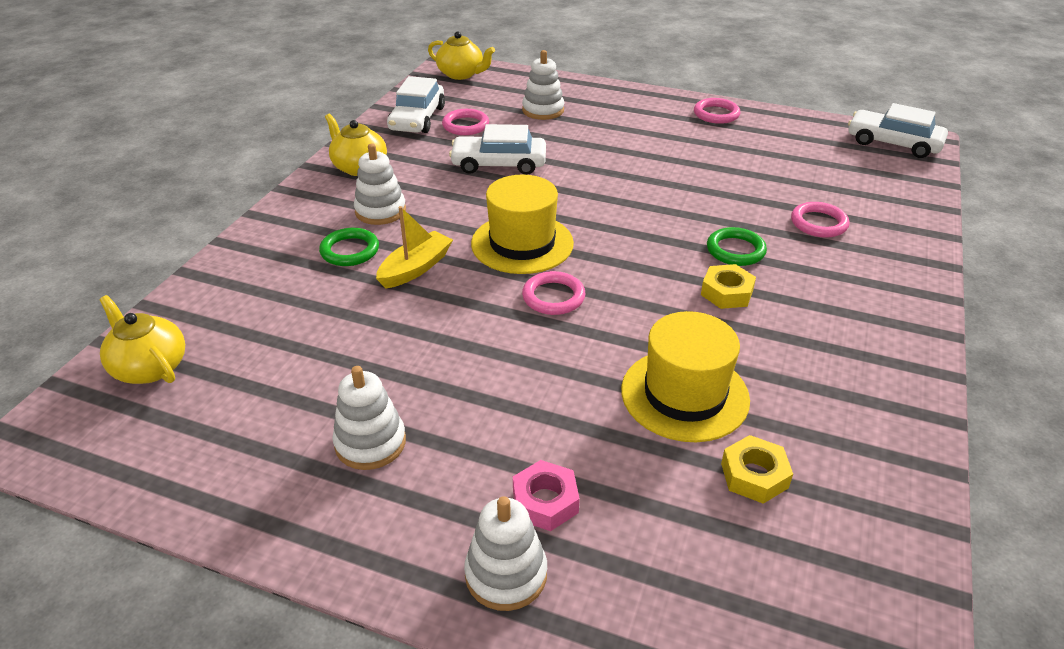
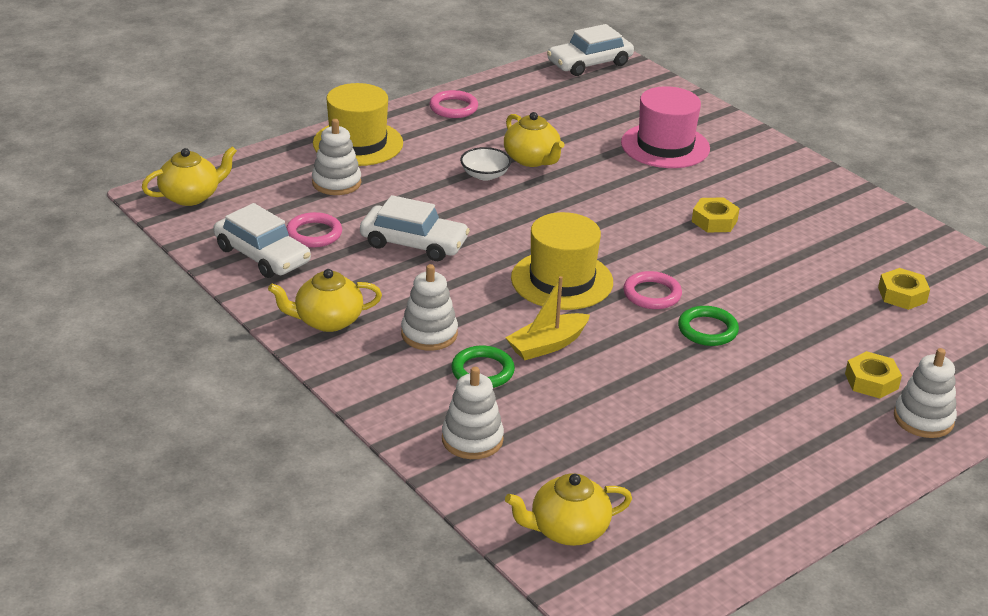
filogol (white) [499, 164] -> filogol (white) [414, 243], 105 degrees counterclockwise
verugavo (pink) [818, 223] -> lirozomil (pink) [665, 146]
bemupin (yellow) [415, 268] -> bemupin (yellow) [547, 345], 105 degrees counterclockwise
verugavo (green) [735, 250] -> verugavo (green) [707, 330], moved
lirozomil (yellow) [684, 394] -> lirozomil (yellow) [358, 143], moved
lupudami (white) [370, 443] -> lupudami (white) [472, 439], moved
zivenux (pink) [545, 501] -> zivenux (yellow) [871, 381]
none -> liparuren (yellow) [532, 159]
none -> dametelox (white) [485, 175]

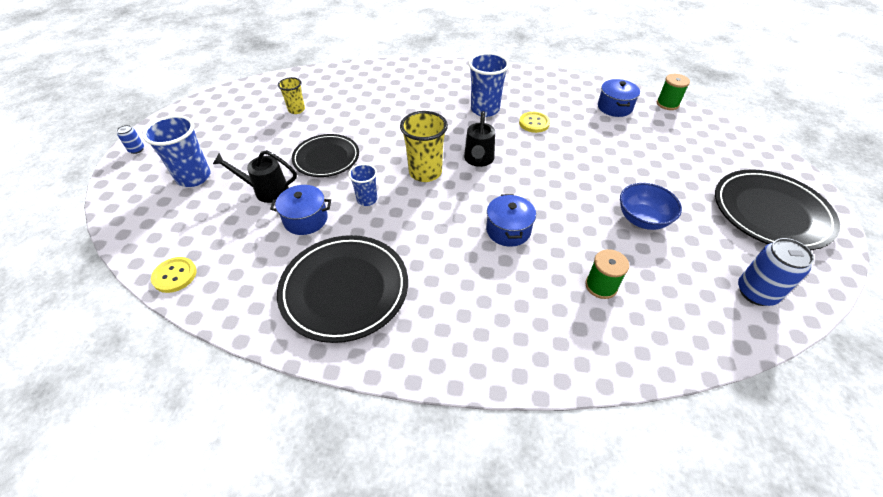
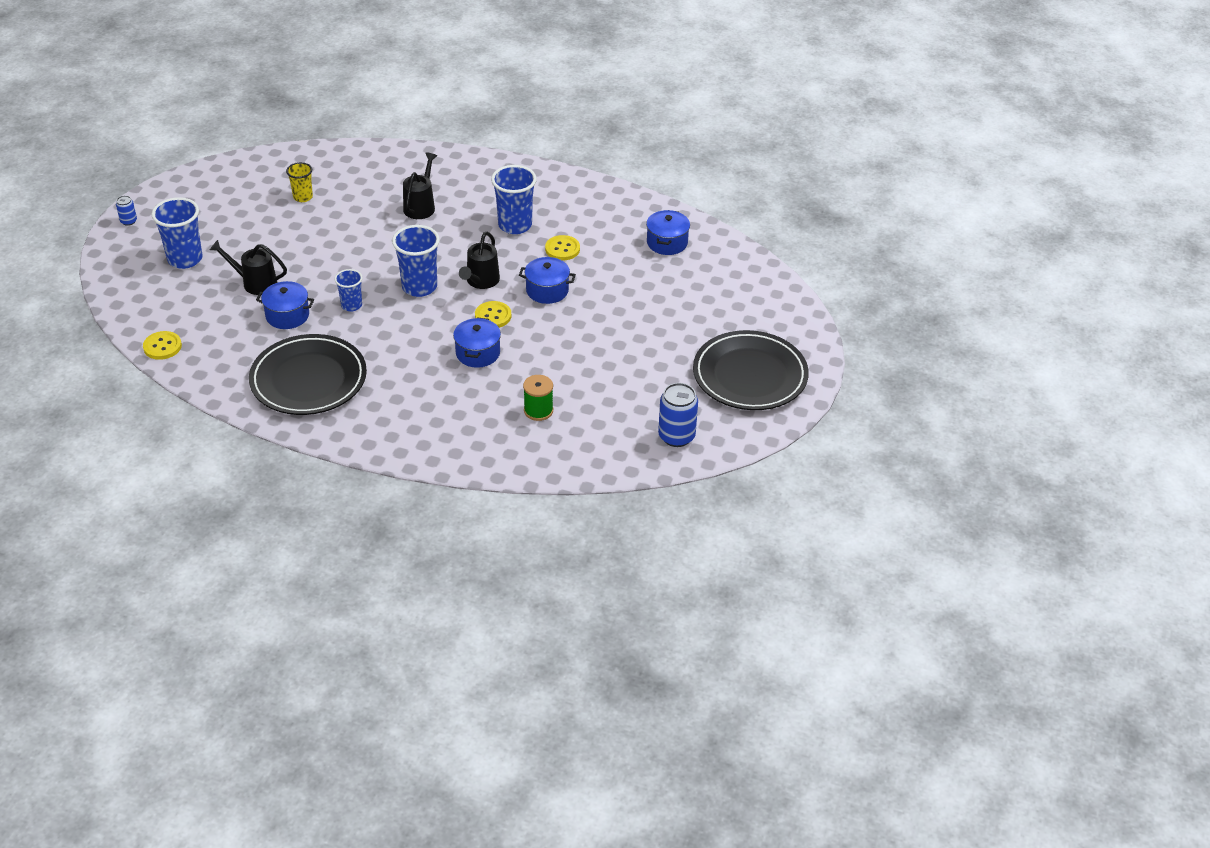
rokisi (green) [667, 104] -> none
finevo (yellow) [425, 172] -> finevo (blue) [419, 287]
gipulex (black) [326, 158] -> none
dametelox (blue) [642, 219] -> none
none -> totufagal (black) [421, 206]
none -> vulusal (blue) [547, 290]
none -> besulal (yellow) [493, 316]

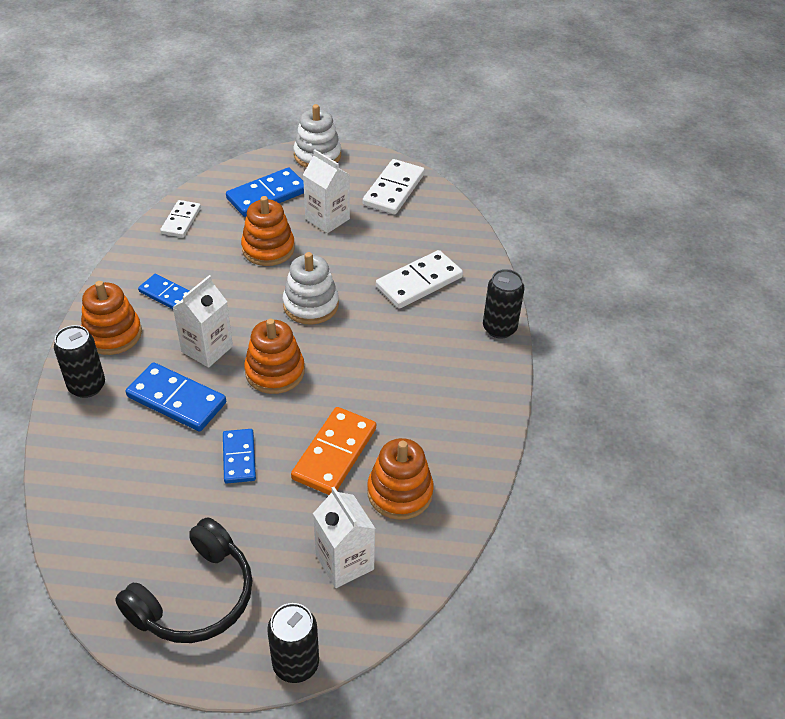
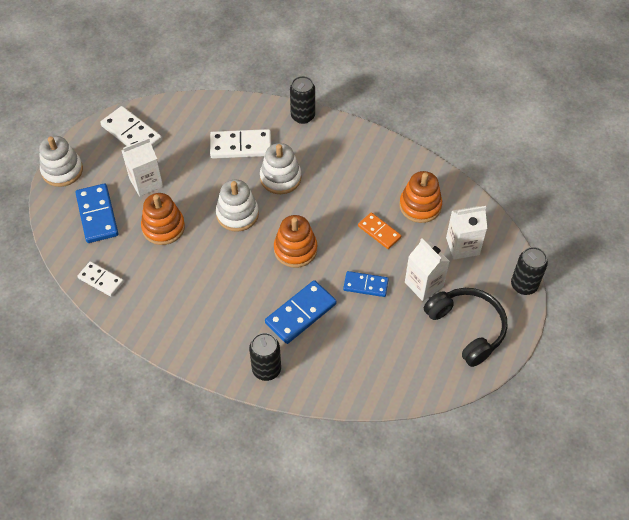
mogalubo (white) [419, 282] -> mogalubo (white) [241, 146], 75 degrees counterclockwise
mogalubo (blue) [167, 295] -> none
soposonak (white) [207, 349] -> soposonak (white) [424, 284], moved
lupudami (orange) [112, 334] -> none
mogalubo (orange) [335, 454] -> mogalubo (orange) [379, 232], x0.64
none -> lupudami (white) [280, 178]

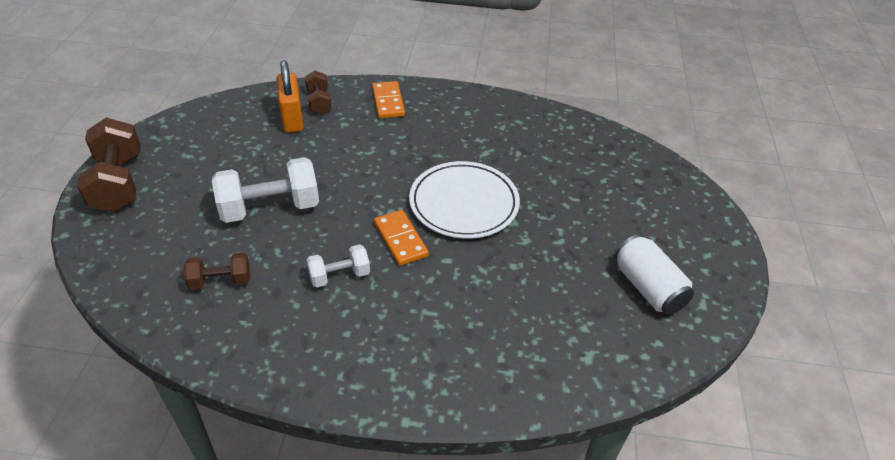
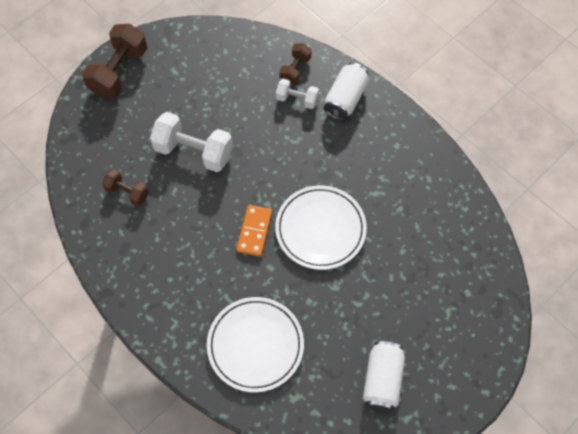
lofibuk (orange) [292, 119] -> none
mogalubo (orange) [388, 102] -> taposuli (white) [345, 99]
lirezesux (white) [339, 276] -> lirezesux (white) [297, 99], moved
none -> gipulex (white) [255, 345]

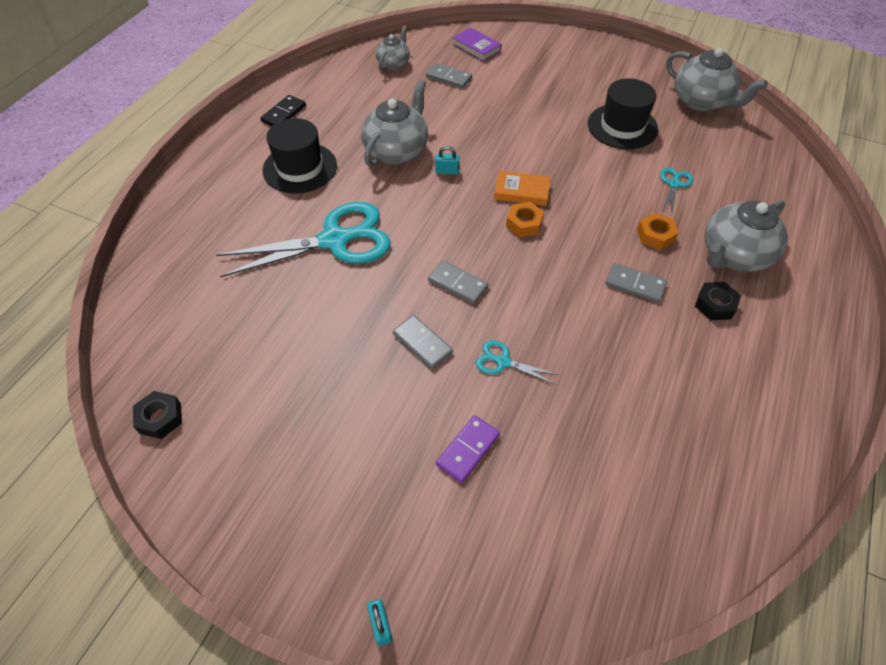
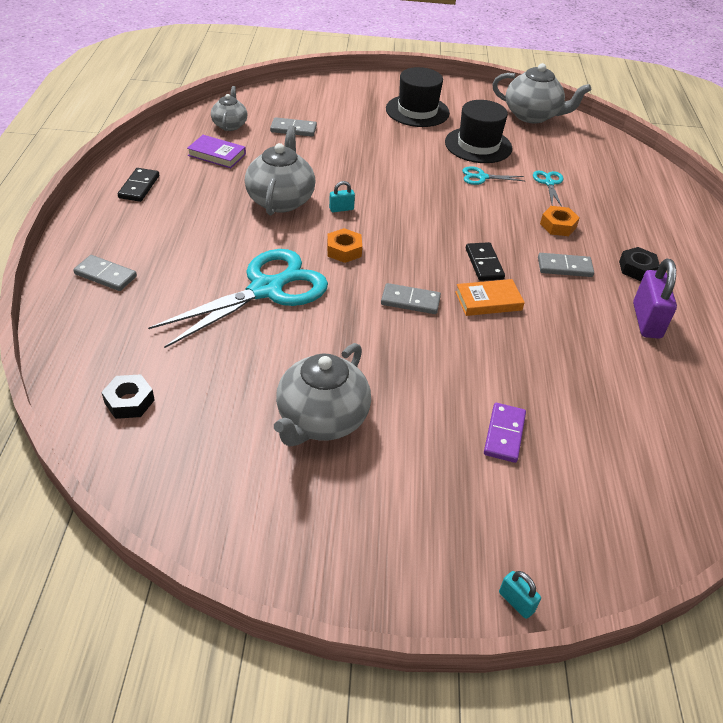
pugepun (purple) [476, 47] -> pugepun (purple) [217, 155], moved
lirozomil (black) [300, 168] -> lirozomil (black) [417, 111], moved
pugepun (orange) [521, 191] -> pugepun (orange) [488, 301], moved
liparuren (grey) [733, 255] -> liparuren (grey) [321, 420], moved
zivenux (orange) [524, 224] -> zivenux (orange) [344, 250], moved
mogalubo (grey) [422, 343] -> mogalubo (grey) [105, 275], moved
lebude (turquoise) [503, 362] -> lebude (turquoise) [482, 177], moved
zivenux (black) [160, 418] -> zivenux (black) [129, 401], moved
none -> mogalubo (black) [484, 264]
none -> lofibuk (purple) [646, 320]

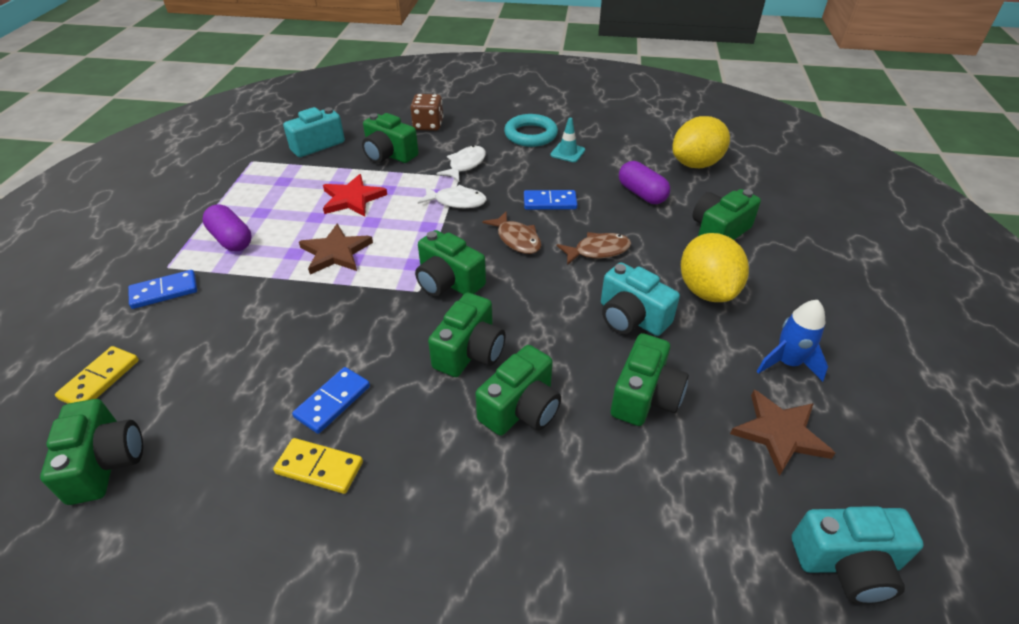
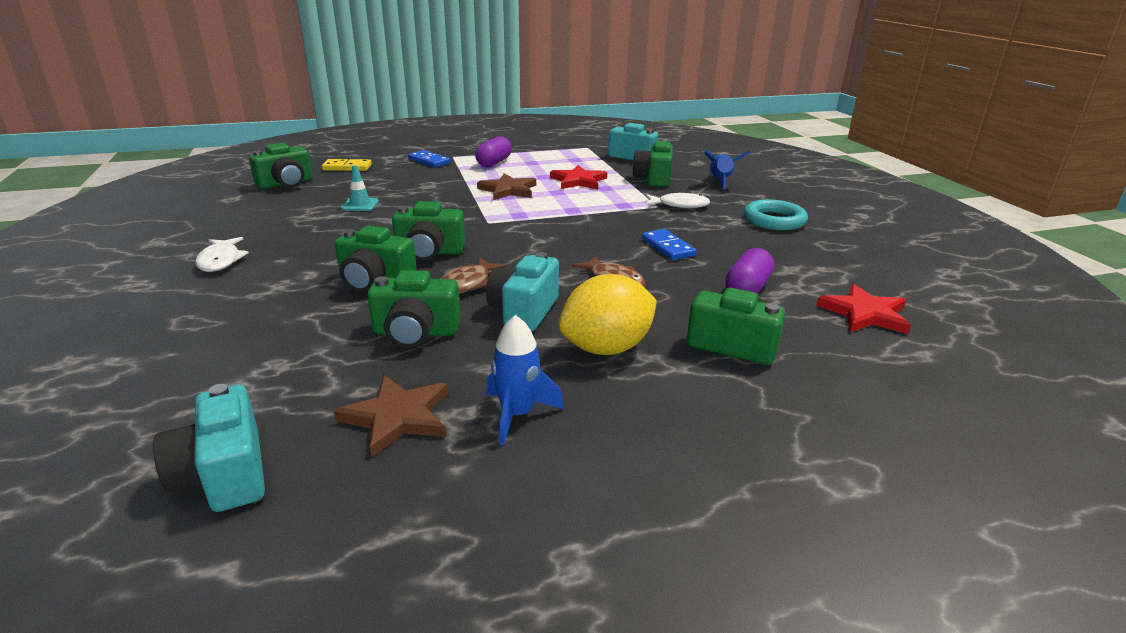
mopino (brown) [428, 125] -> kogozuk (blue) [720, 181]
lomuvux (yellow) [696, 164] -> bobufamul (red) [865, 313]
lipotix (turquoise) [567, 152] -> lipotix (turquoise) [360, 205], moved
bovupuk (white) [456, 201] -> bovupuk (white) [220, 261], moved
bovupuk (brown) [516, 239] -> bovupuk (brown) [467, 284], moved
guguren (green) [448, 282] -> none
mogalubo (blue) [333, 402] -> none
mogalubo (yellow) [319, 468] -> none

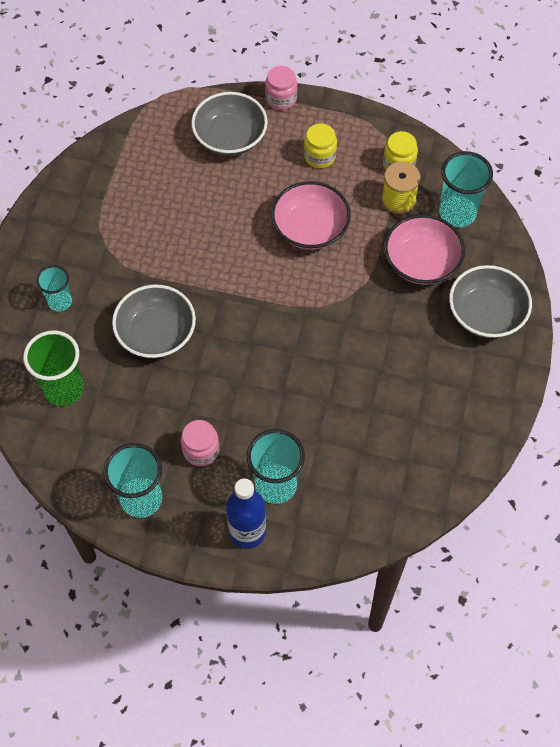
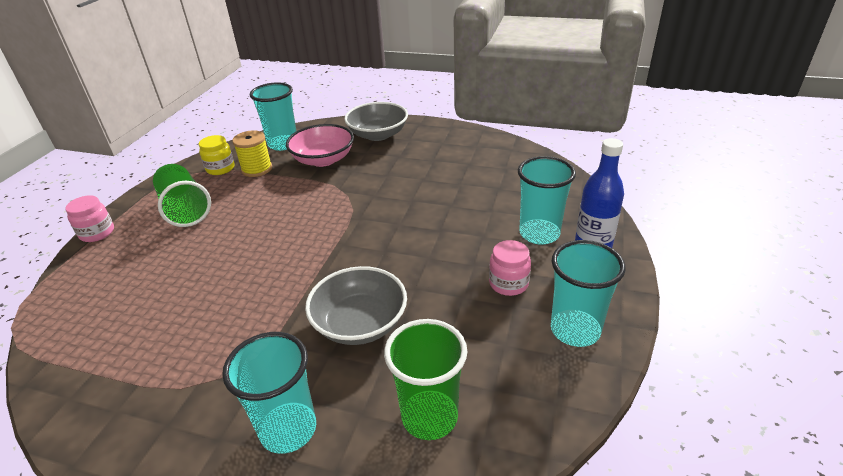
dametelox (grey) [230, 137] -> none
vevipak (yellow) [319, 156] -> finevo (green) [185, 209]
dametelox (pink) [310, 228] -> none
finevo (turquoise) [60, 302] -> finevo (turquoise) [288, 429], x1.61

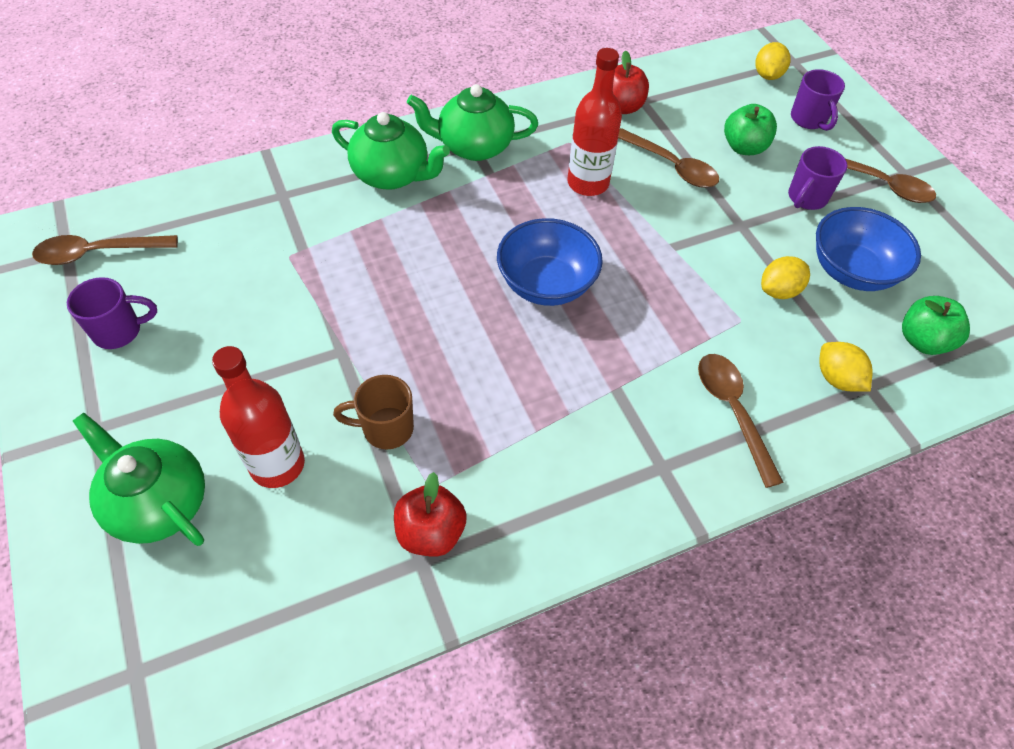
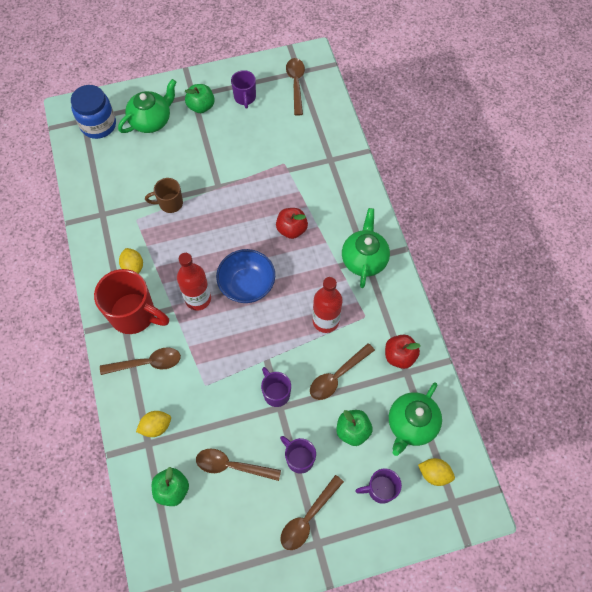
liparuren (green) [392, 175] -> liparuren (green) [411, 424], moved
dametelox (blue) [851, 271] -> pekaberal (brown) [232, 466]
lomuvux (yellow) [779, 291] -> lomuvux (yellow) [133, 267], moved
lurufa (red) [277, 465] -> lurufa (red) [198, 299], moved
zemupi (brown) [386, 429] -> zemupi (brown) [170, 203], 105 degrees counterclockwise
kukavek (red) [431, 532] -> kukavek (red) [291, 229], moved
none -> kukavek (green) [201, 106]
none -> vevipak (blue) [98, 125]
none -> zemupi (red) [134, 314]
none -> zemupi (purple) [276, 393]

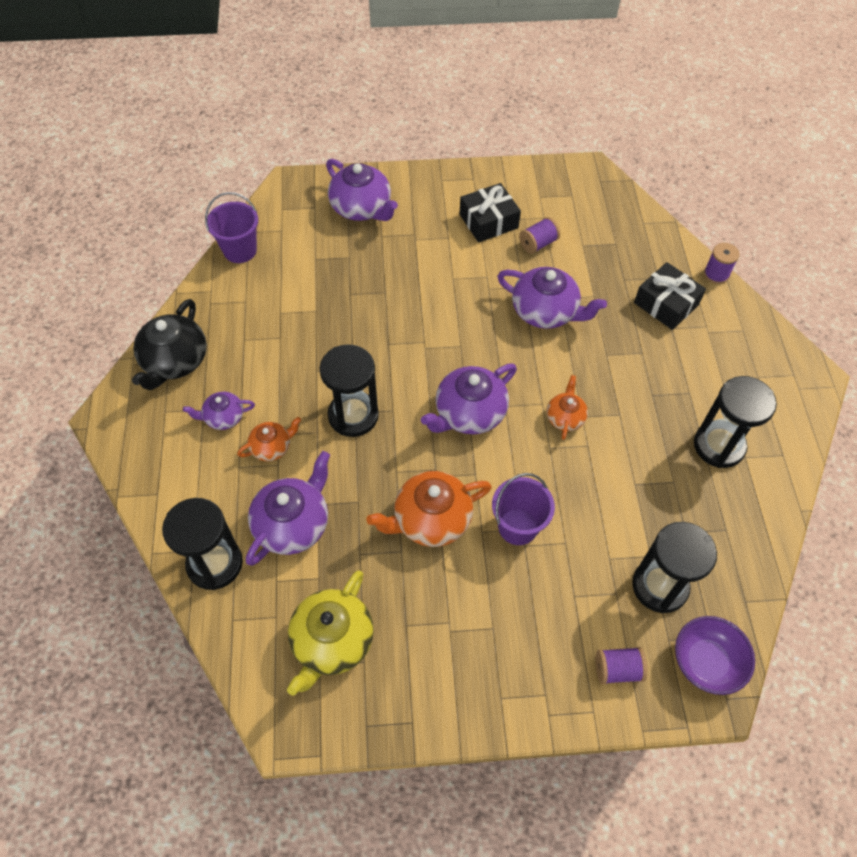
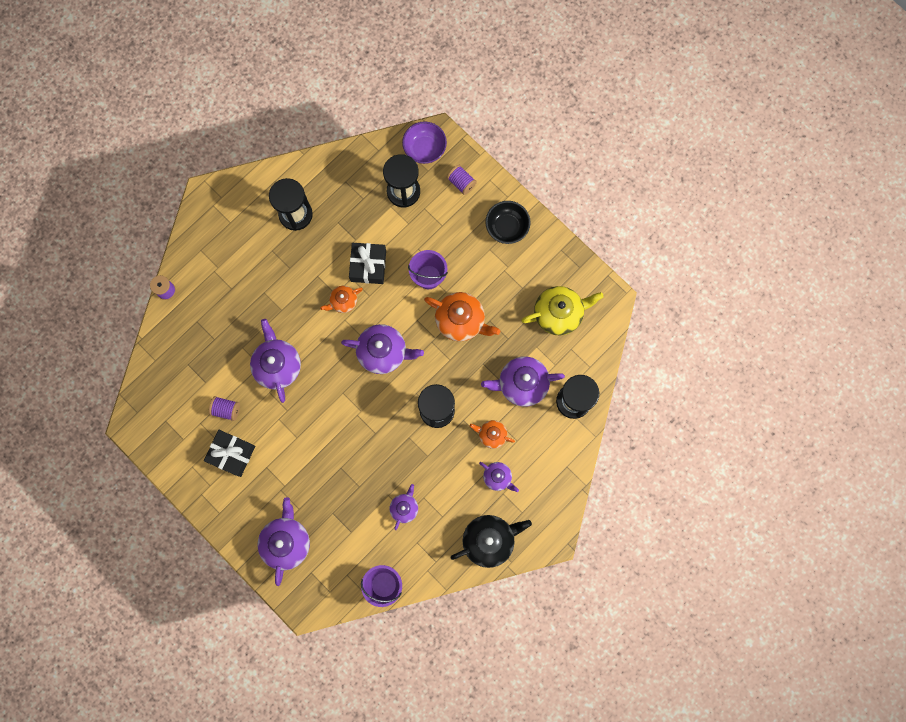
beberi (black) [666, 304] -> beberi (black) [368, 266], moved
none -> dametelox (black) [507, 227]
none -> liparuren (purple) [404, 508]

